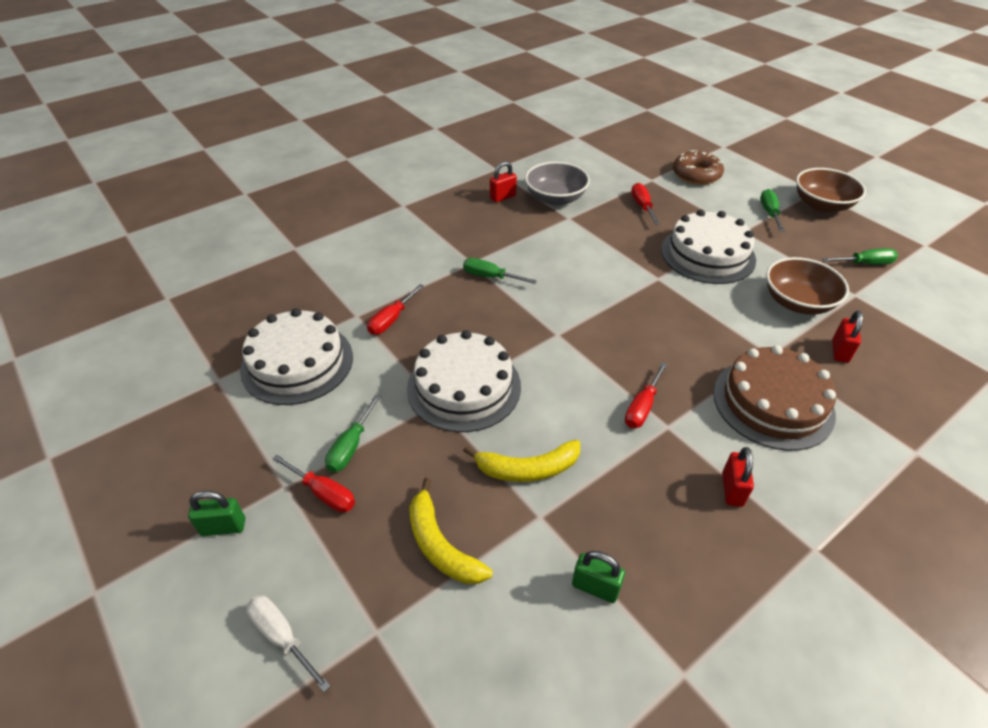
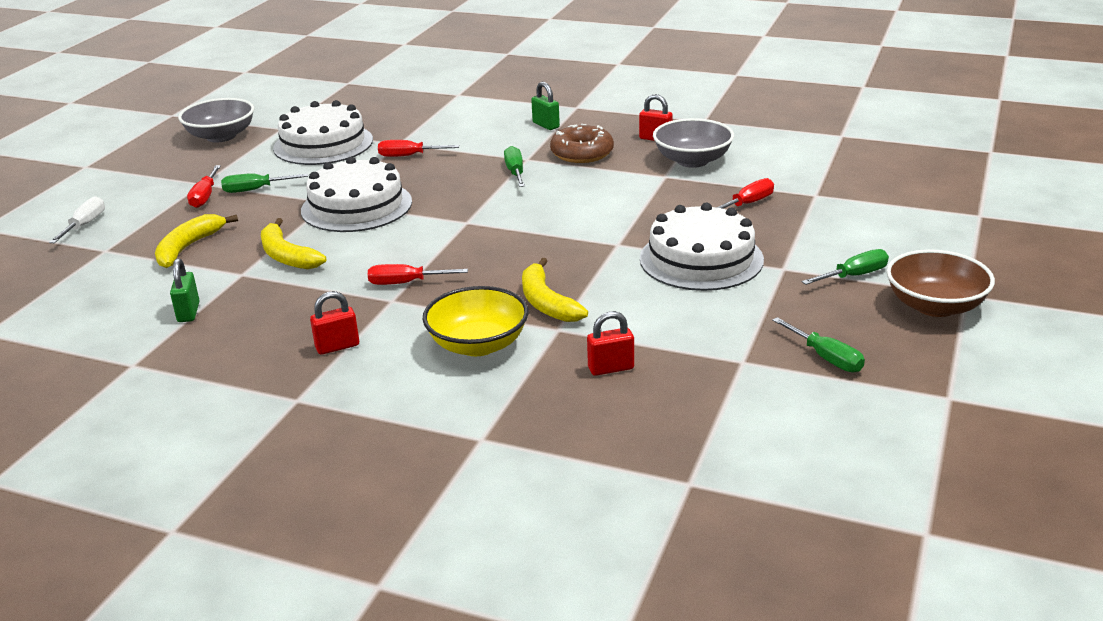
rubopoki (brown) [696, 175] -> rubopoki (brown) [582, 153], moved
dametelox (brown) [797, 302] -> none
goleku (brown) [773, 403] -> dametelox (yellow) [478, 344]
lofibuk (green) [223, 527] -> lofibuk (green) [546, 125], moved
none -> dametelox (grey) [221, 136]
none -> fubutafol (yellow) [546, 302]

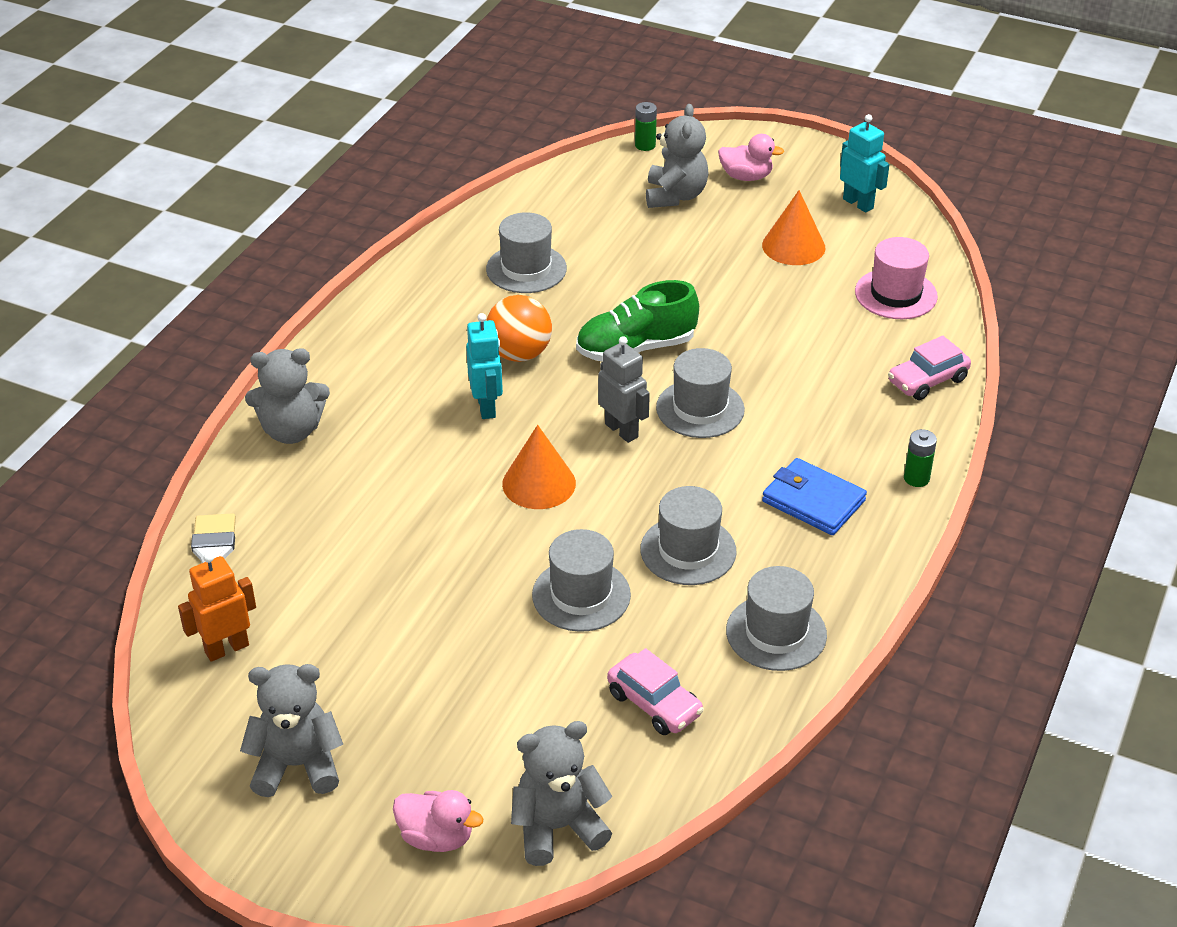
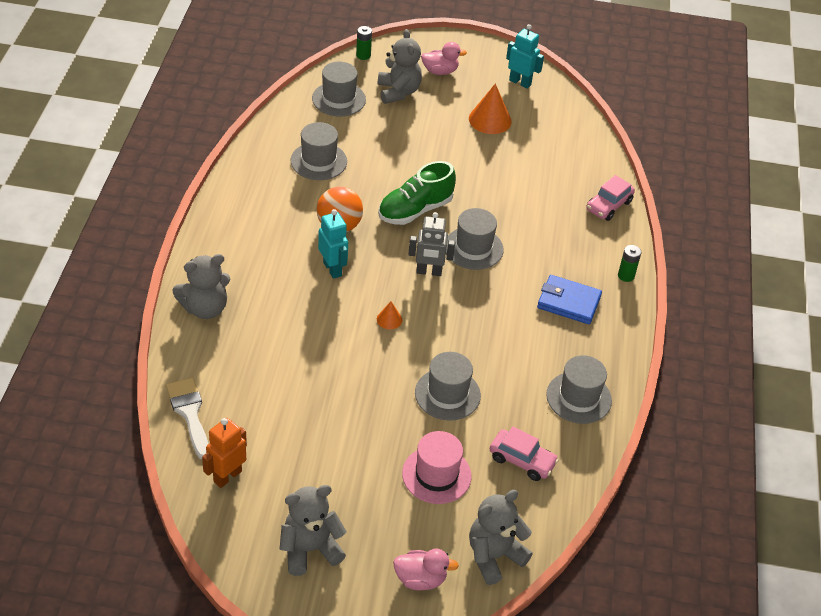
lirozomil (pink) [896, 294] -> lirozomil (pink) [436, 475], moved
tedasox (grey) [622, 430] -> tedasox (grey) [429, 272], 150 degrees clockwise
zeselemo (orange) [539, 483] -> zeselemo (orange) [389, 319], x0.51
lirozomil (grey) [688, 550] -> lirozomil (grey) [339, 99], moved

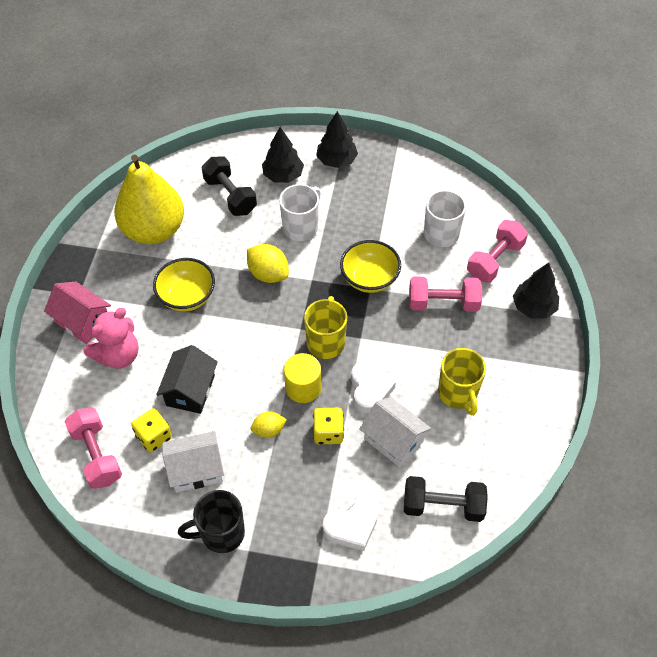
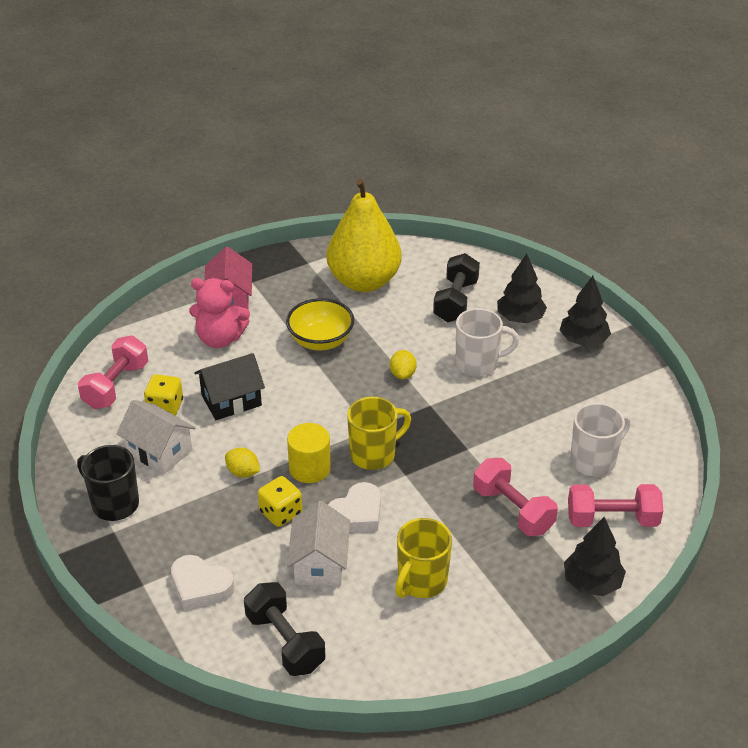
dametelox (yellow) [369, 278] -> none
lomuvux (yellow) [268, 274] -> lomuvux (yellow) [402, 374], x0.63

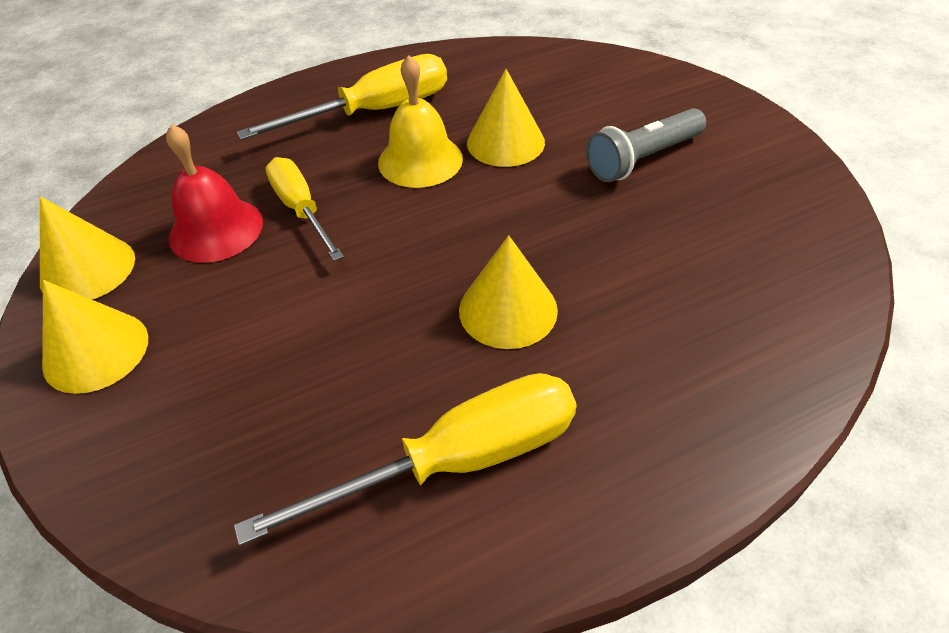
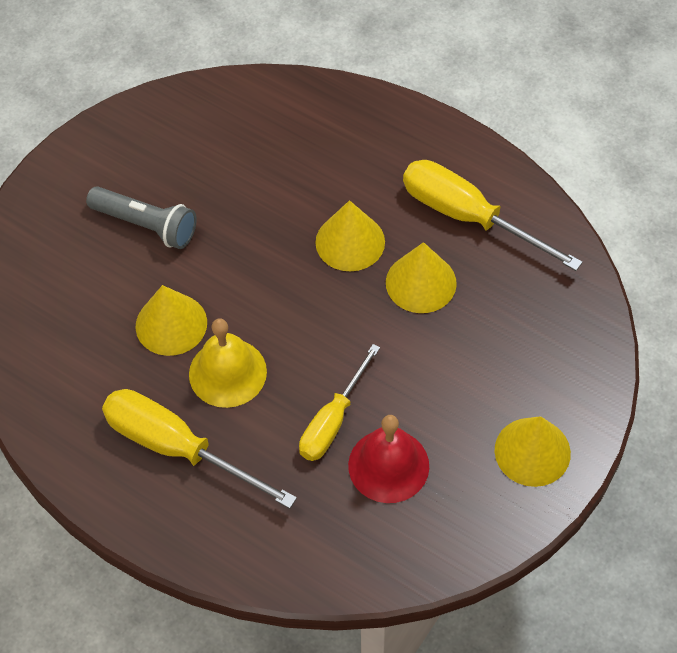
zeselemo (yellow) [88, 269] -> zeselemo (yellow) [421, 282], moved

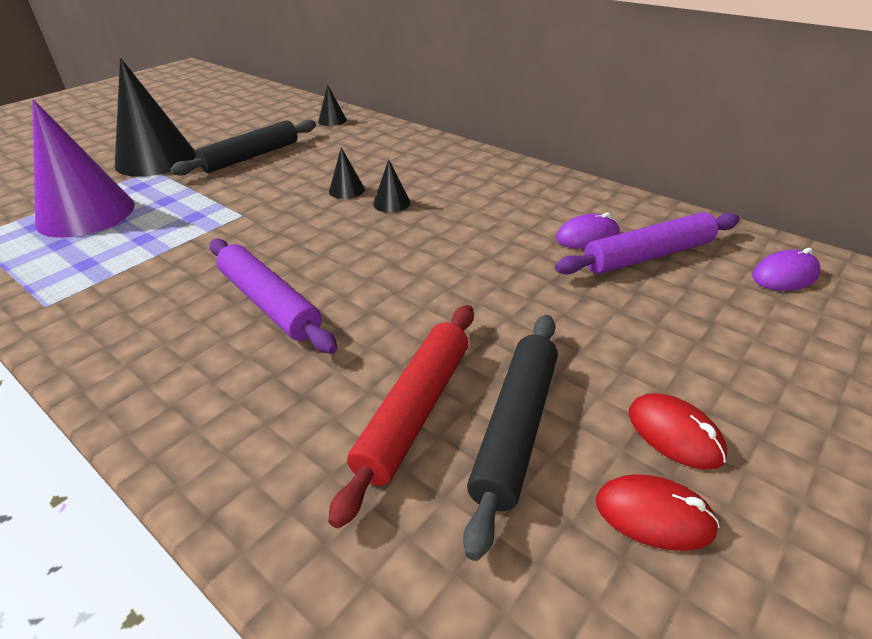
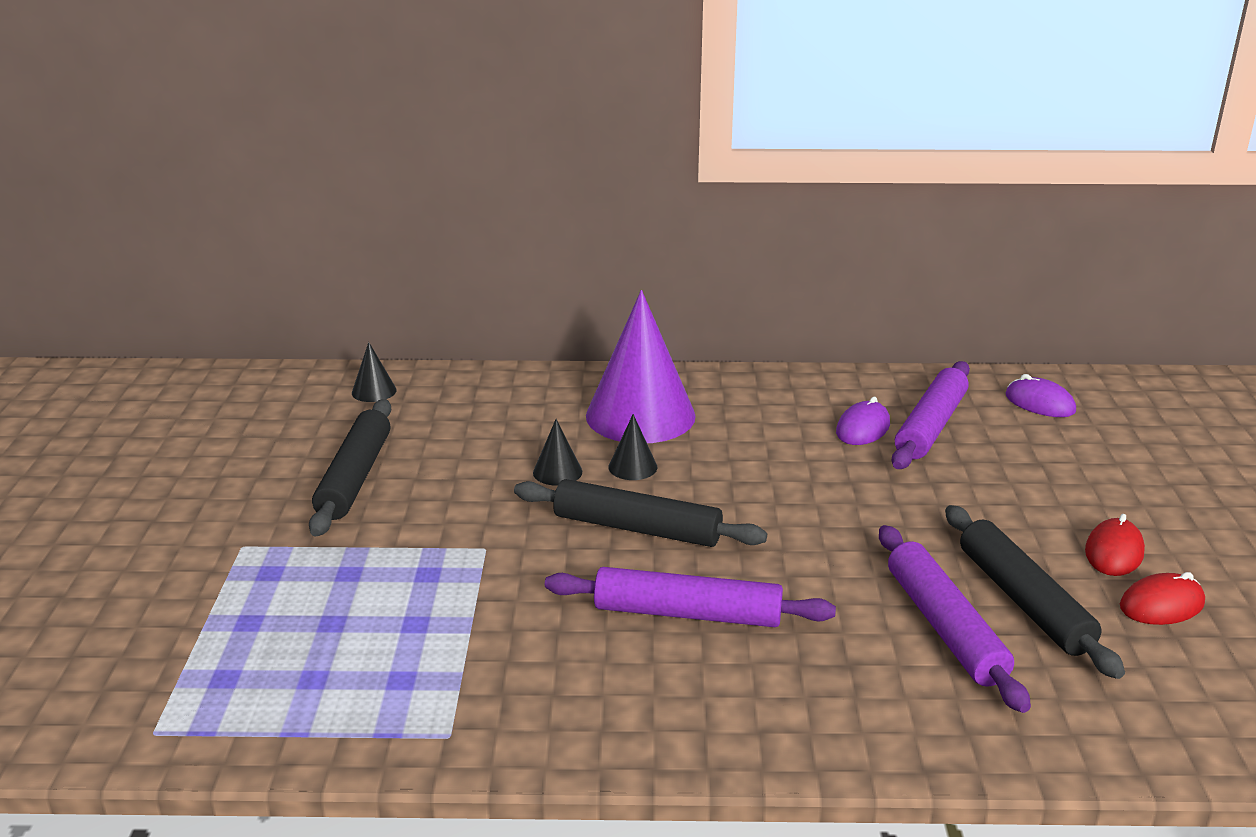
zeselemo (black) [156, 159] -> none
zeselemo (purple) [86, 214] -> zeselemo (purple) [640, 415], moved
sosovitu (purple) [784, 275] -> sosovitu (purple) [1039, 403], 75 degrees counterclockwise
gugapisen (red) [415, 410] -> gugapisen (purple) [944, 627]
sosovitu (red) [675, 434] -> sosovitu (red) [1113, 552], 75 degrees counterclockwise
none -> gugapisen (black) [636, 528]

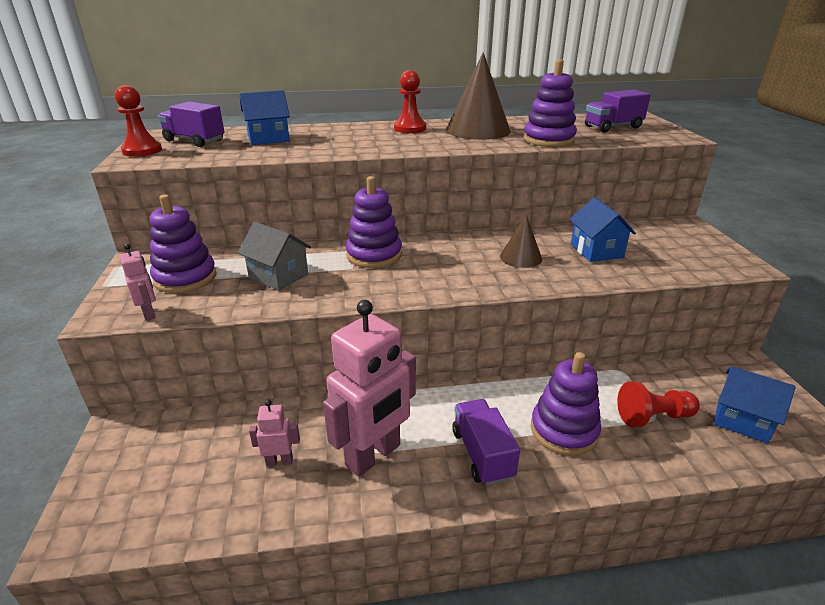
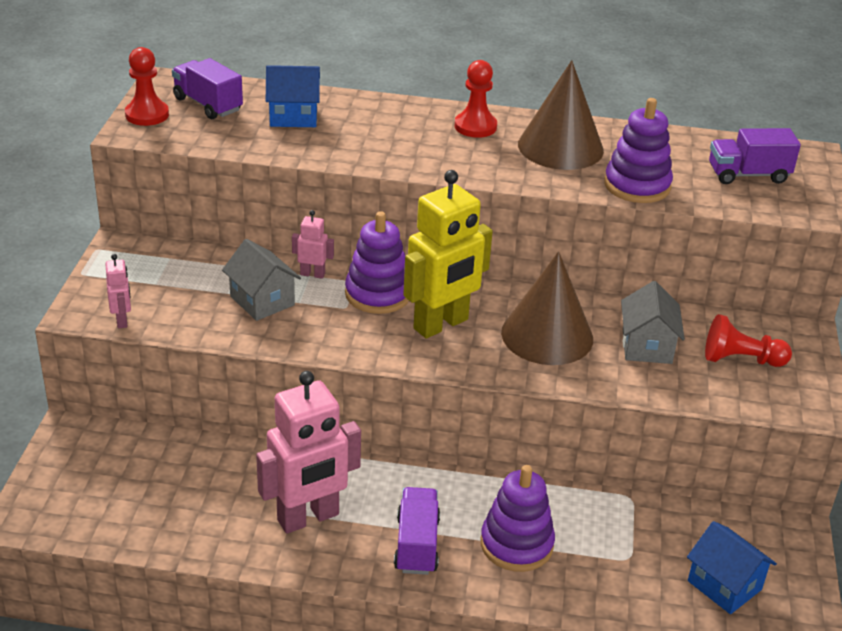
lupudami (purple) [185, 278] -> none
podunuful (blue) [596, 251] -> podunuful (grey) [647, 346]
zeselemo (brown) [520, 257] -> zeselemo (brown) [547, 335], x1.80
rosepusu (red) [653, 417] -> rosepusu (red) [741, 359], moved
tedasox (pink) [279, 461] -> tedasox (pink) [312, 274], moved
none -> tedasox (yellow) [441, 325]

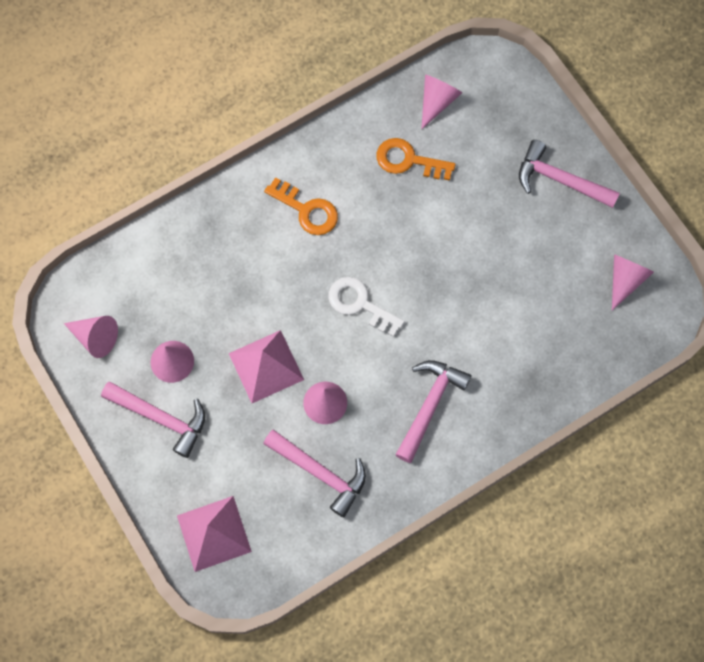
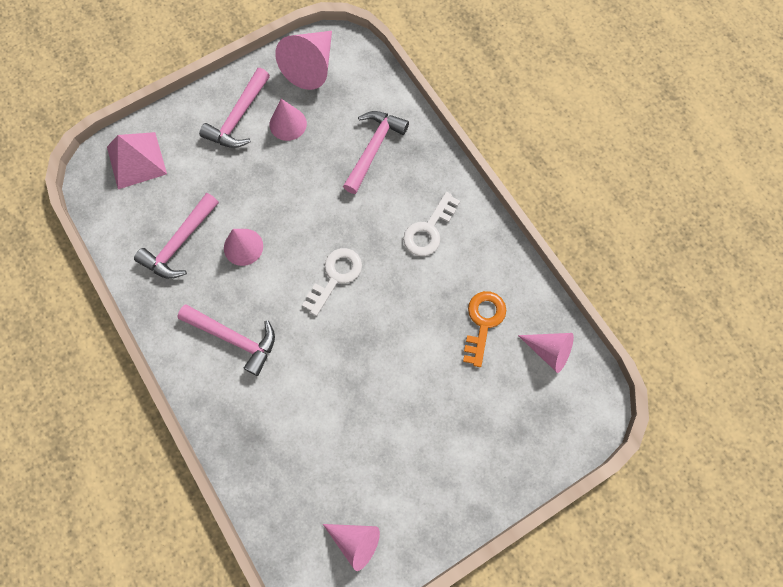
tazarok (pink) [560, 180] -> tazarok (pink) [374, 149], moved
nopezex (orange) [307, 210] -> nopezex (white) [429, 230]
zeselemo (pink) [95, 337] -> zeselemo (pink) [311, 66], x1.53
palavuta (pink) [266, 366] -> none

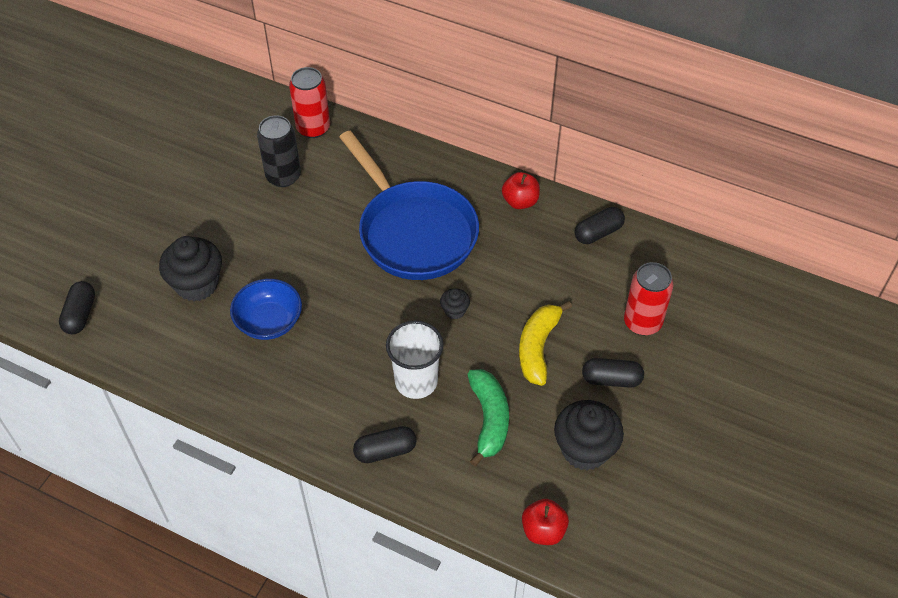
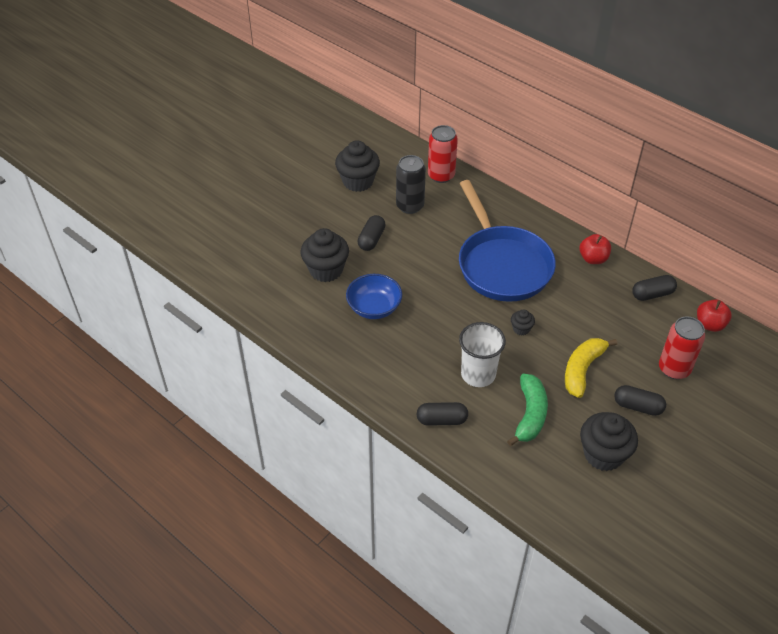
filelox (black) [80, 314] -> filelox (black) [371, 239], moved
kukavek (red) [543, 530] -> kukavek (red) [710, 324], moved
none -> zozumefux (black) [358, 181]

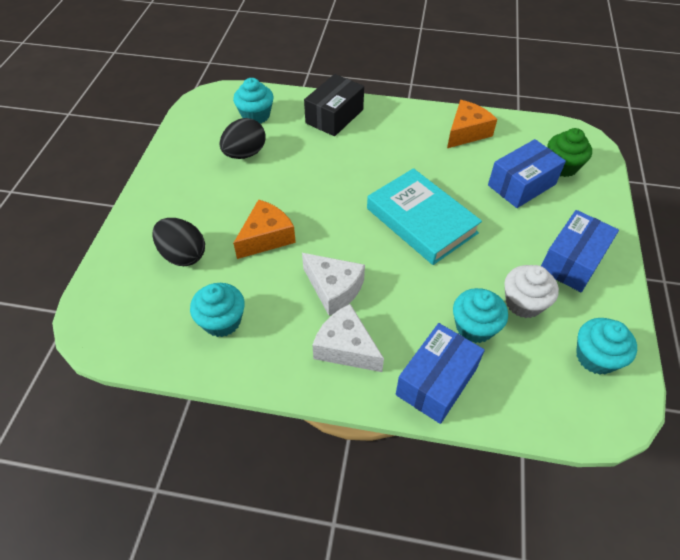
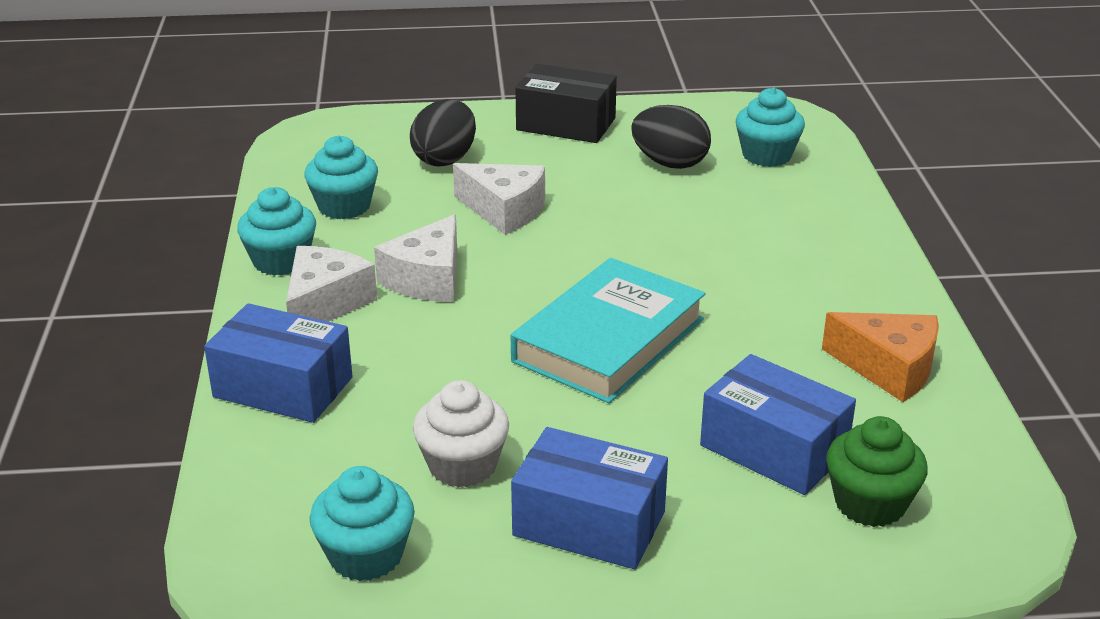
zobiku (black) [334, 116] -> zobiku (black) [566, 124], moved
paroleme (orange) [266, 237] -> paroleme (white) [504, 210]
zozumefux (turquoise) [474, 327] -> zozumefux (turquoise) [281, 261], moved

